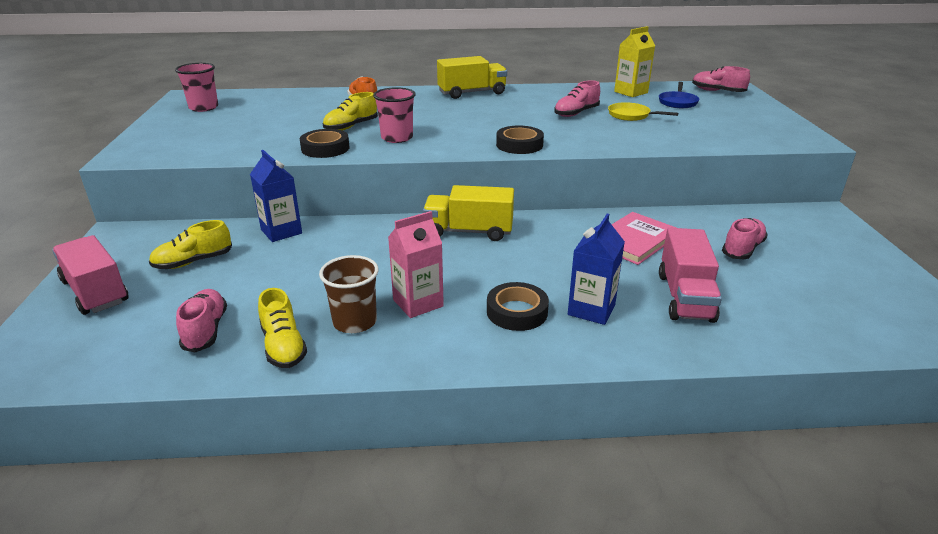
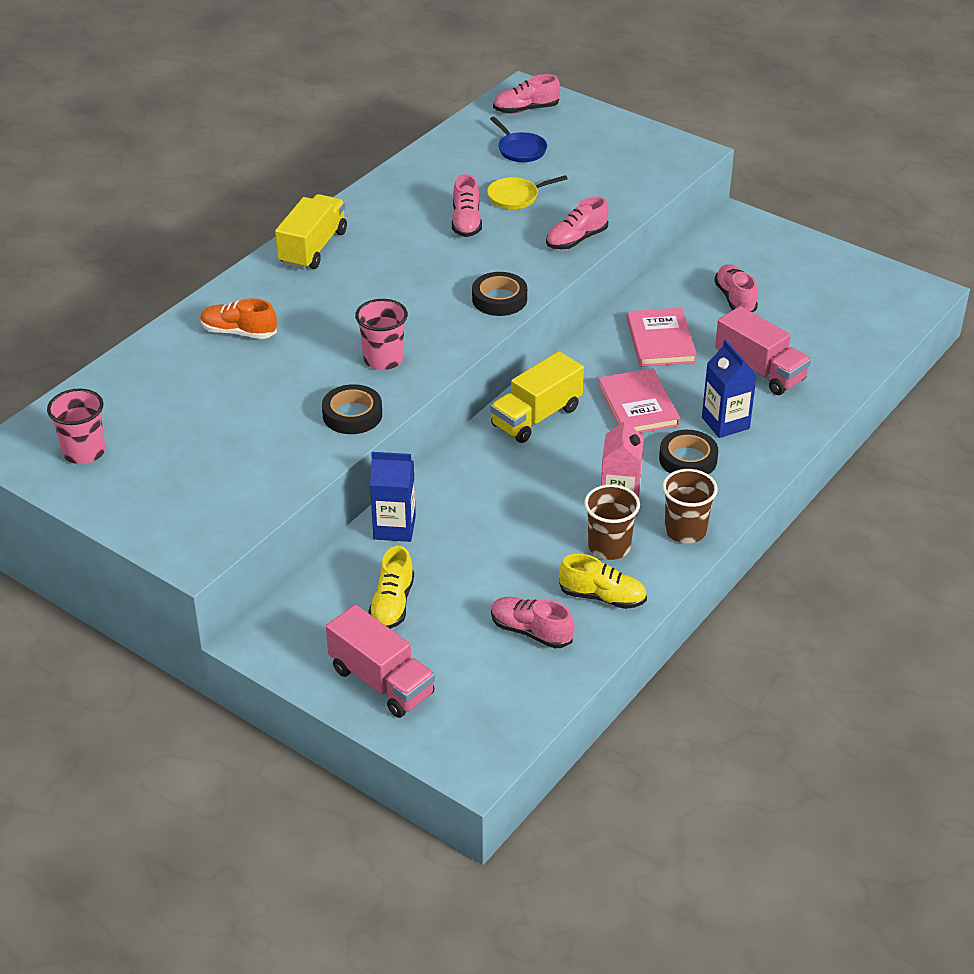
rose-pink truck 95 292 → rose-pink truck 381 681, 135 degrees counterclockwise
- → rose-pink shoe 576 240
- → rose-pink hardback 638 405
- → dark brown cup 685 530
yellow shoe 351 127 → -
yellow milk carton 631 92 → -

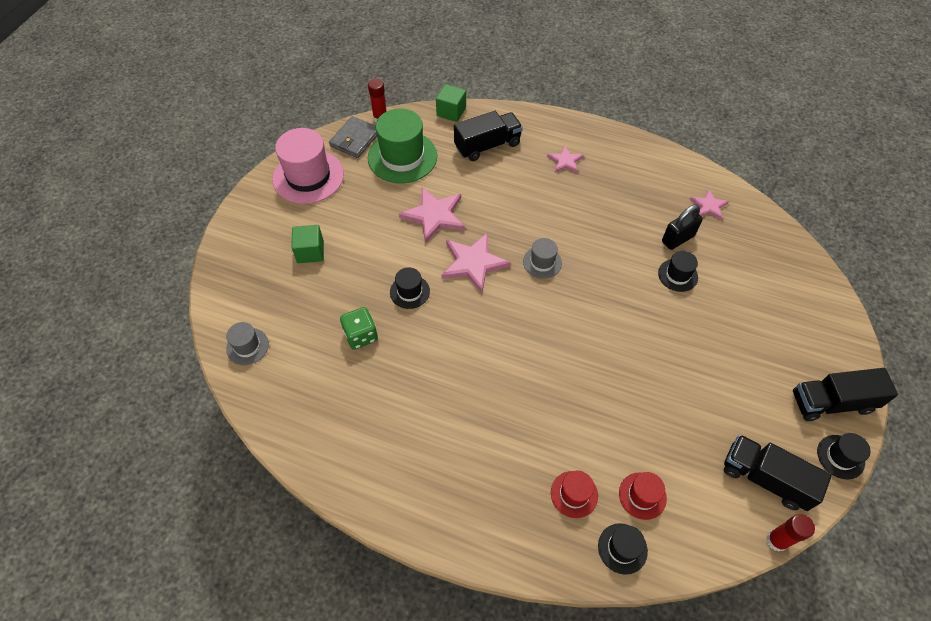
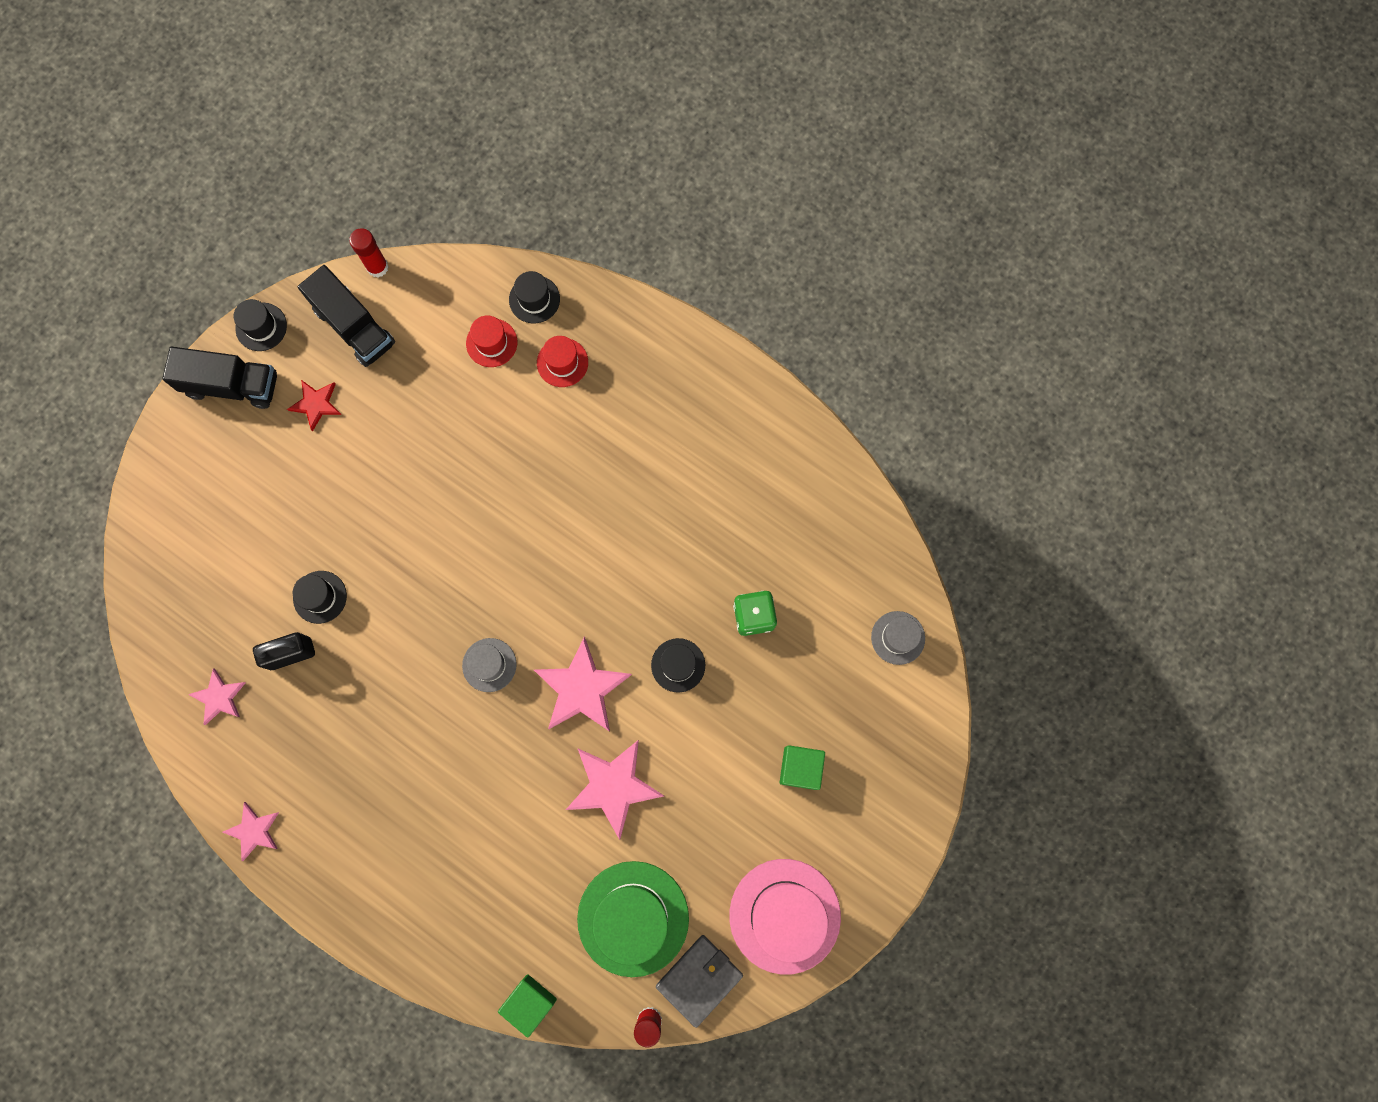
rose-pink star 565 161 → rose-pink star 254 831, relocated
- → red star 316 404
jet-black truck 487 145 → -

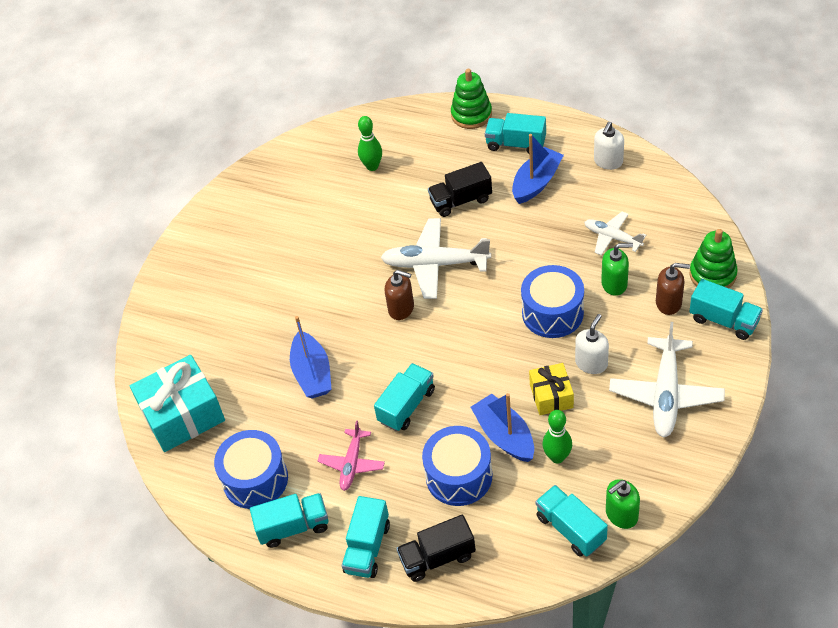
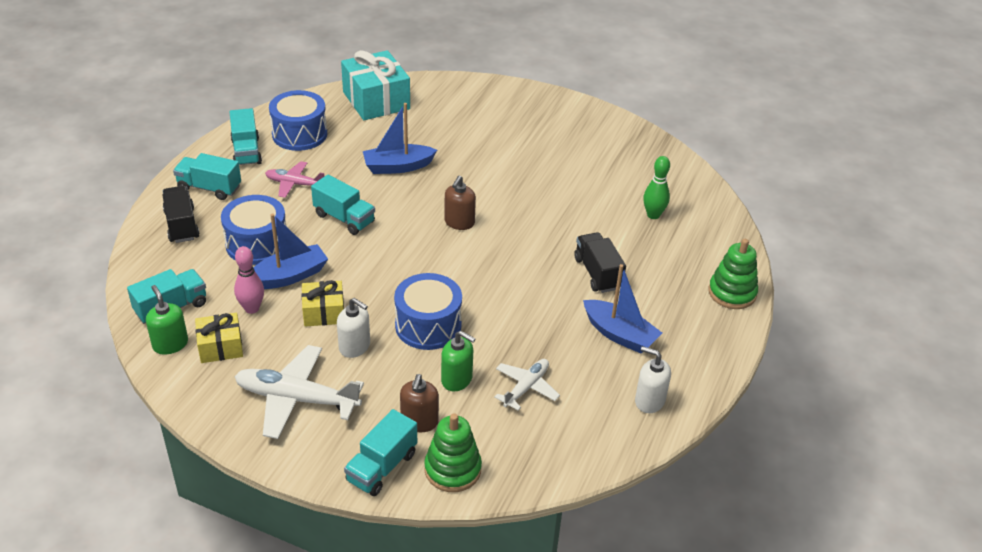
- → yellow wrapped gift 220 347
emerald skittle 557 457 → rose-pink skittle 252 308
emerald soap dispenser 614 284 → emerald soap dispenser 457 379, 60 degrees counterclockwise
white toy plane 435 264 → -
aqua truck 516 144 → -

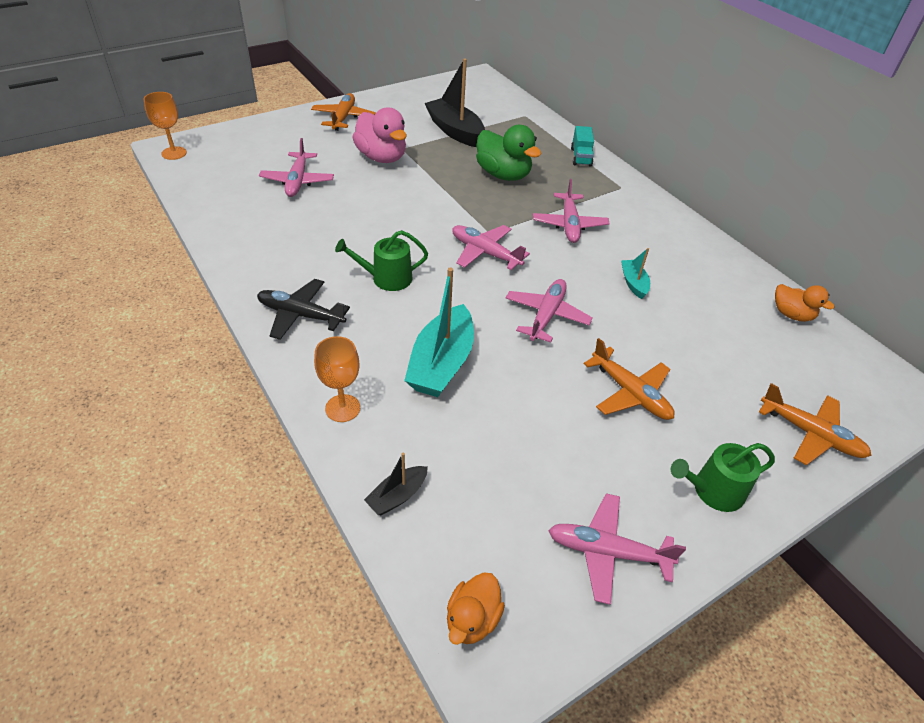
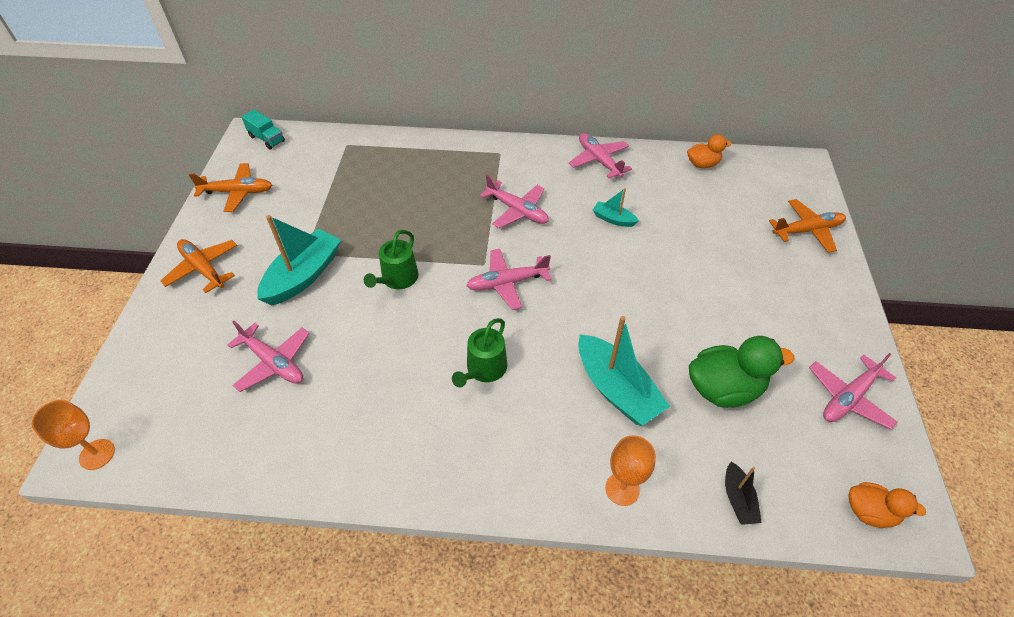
orange-coloured toy plane 630 393 → orange-coloured toy plane 237 192, relocated
aqua truck 581 157 → aqua truck 266 139, relocated
rose-pink rubber duck 382 157 → aqua boat 303 276
emerald sprinkling can 713 491 → emerald sprinkling can 397 279, relocated
rose-pink toy plane 546 315 → rose-pink toy plane 599 160, relocated
emerald rubber duck 503 175 → emerald rubber duck 724 389, relocated
orange-coloured rubber duck 472 619 → orange-coloured rubber duck 869 512, 45 degrees counterclockwise
jet-black toy plane 300 315 → -
jet-black boat 455 131 → -

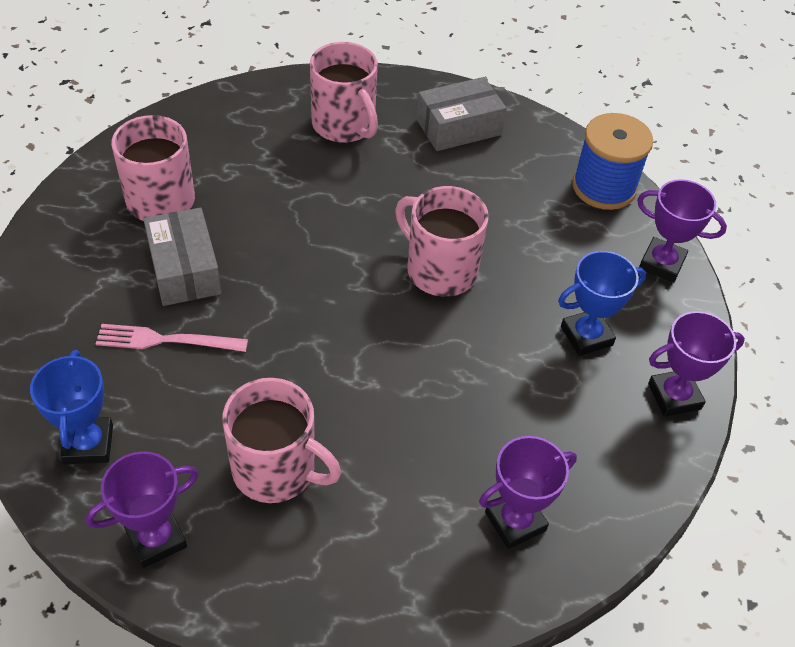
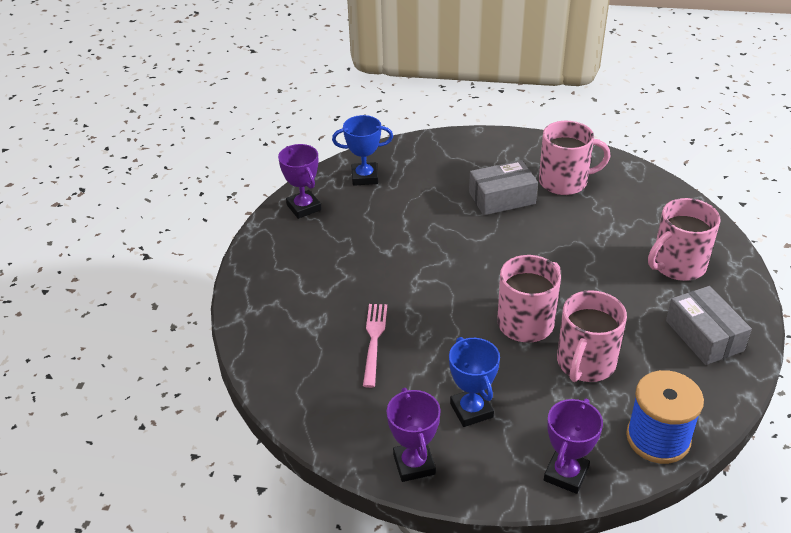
rose-pink table fork 166 340 → rose-pink table fork 374 341, relocated
rose-pink tea mug 276 469 → rose-pink tea mug 585 363, relocated
purple prize cup 515 521 → -

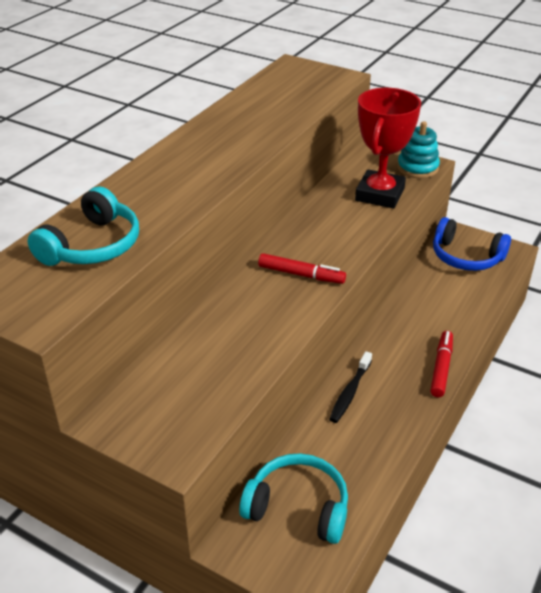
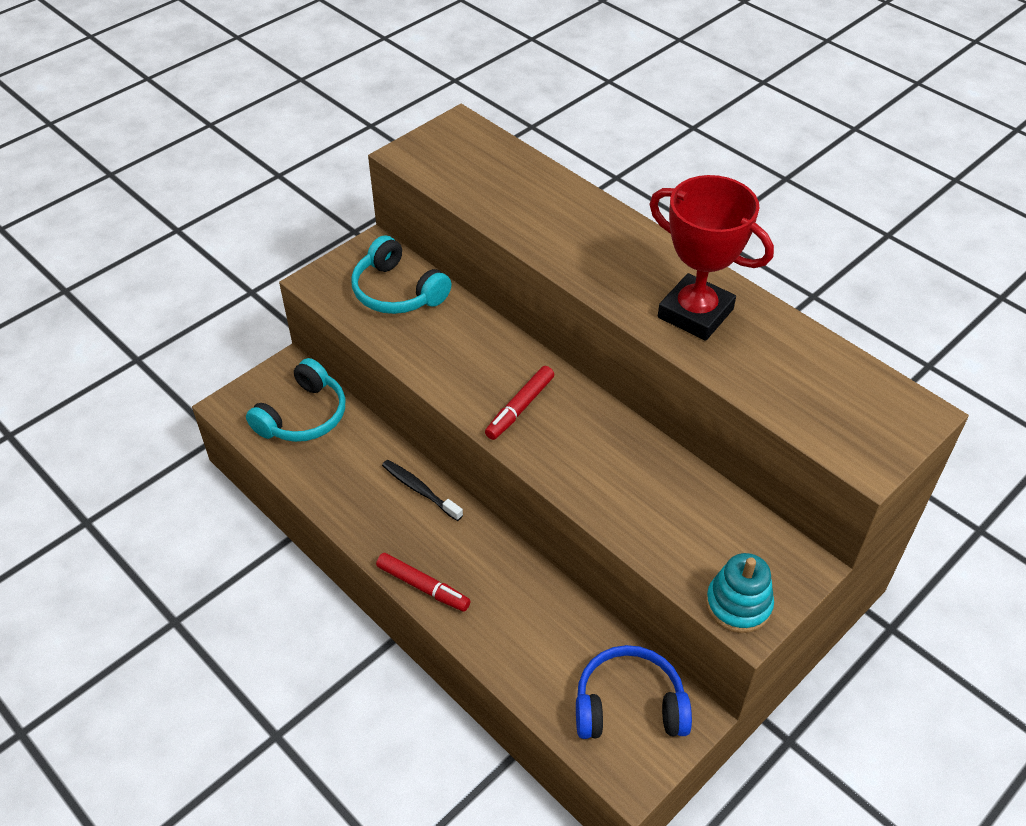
aqua headset 92 245 → aqua headset 397 291, relocated
cobalt headset 466 257 → cobalt headset 629 705, 45 degrees clockwise
red prize cup 380 194 → red prize cup 695 313, relocated

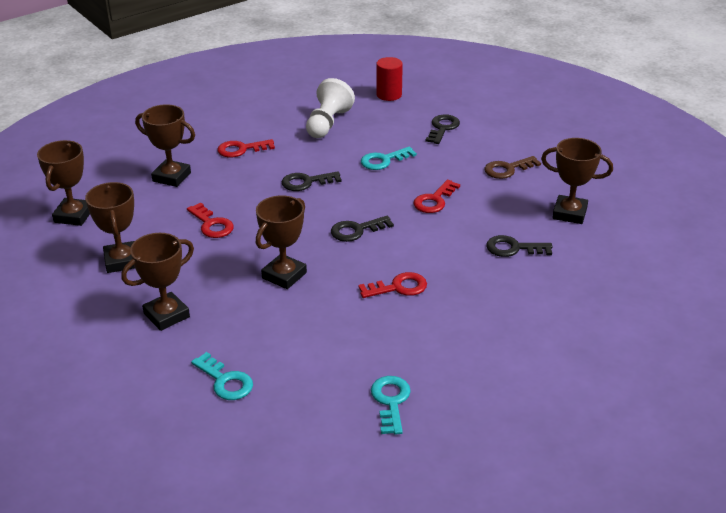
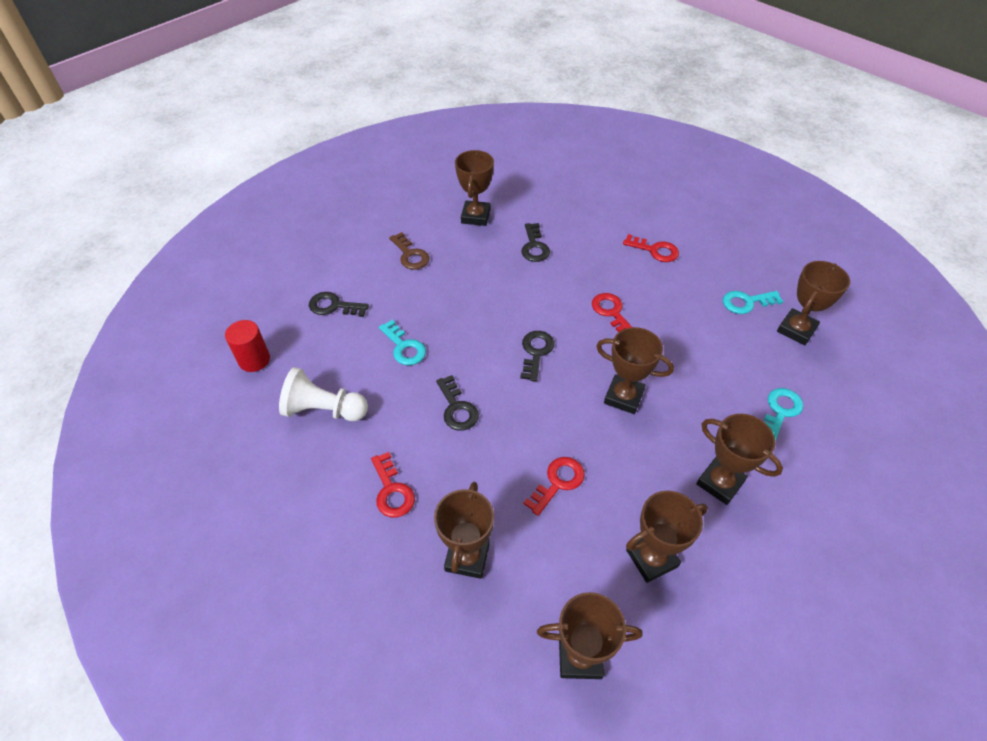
jet-black latchkey 356 230 → jet-black latchkey 536 352, 135 degrees counterclockwise
red latchkey 434 200 → red latchkey 655 250, relocated
- → dark brown prize cup 796 330

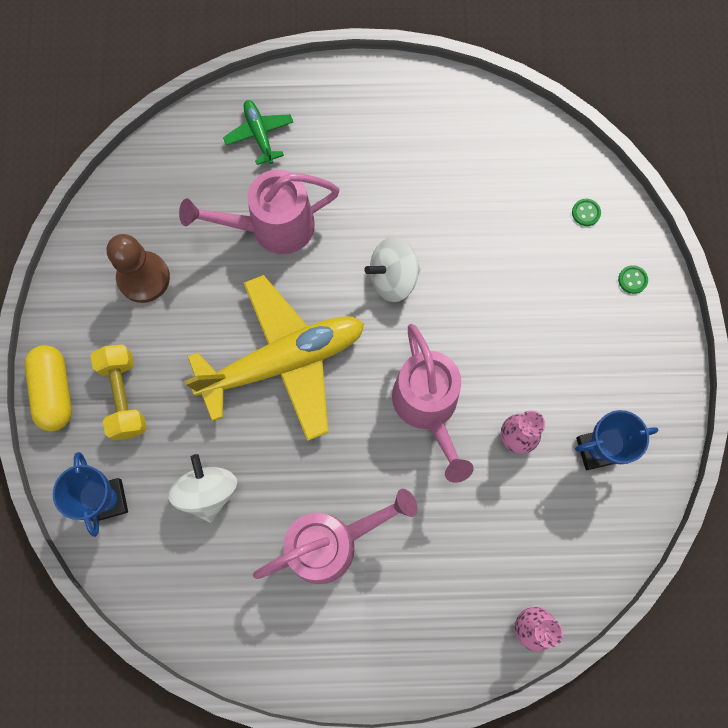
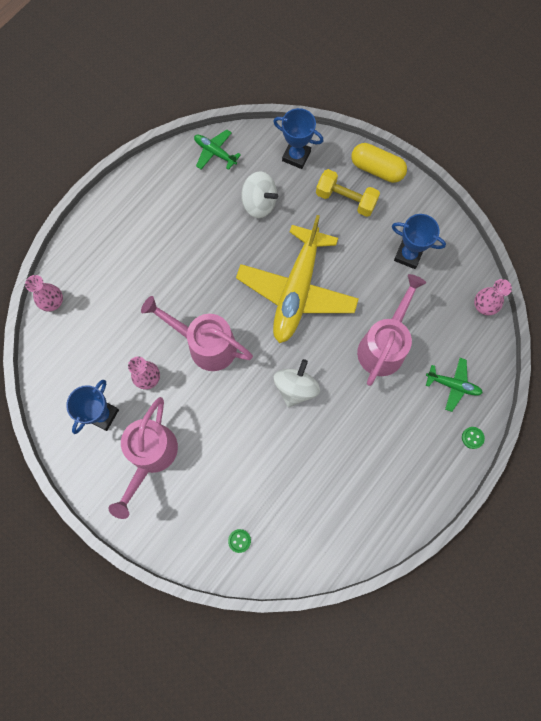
rose-pink sprinkling can 331 543 → rose-pink sprinkling can 150 456, relocated
- → emerald toy plane 215 152
dark brown chess pawn 144 278 → cobalt prize cup 408 255
emerald shirt button 632 280 → emerald shirt button 472 438, relocated
- → rose-pink tall vase 484 306

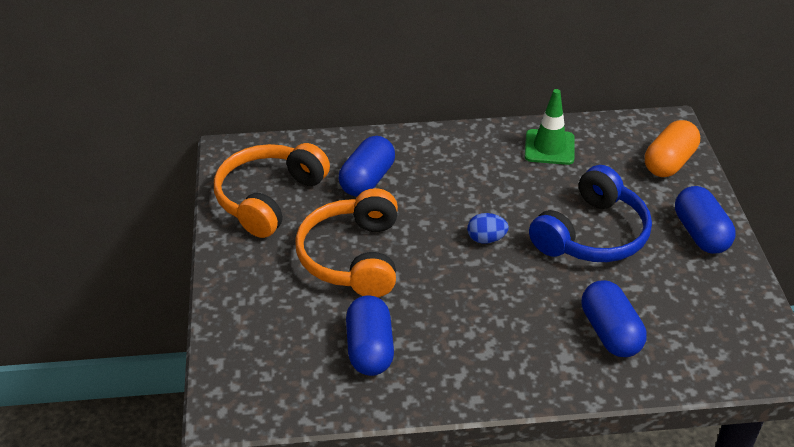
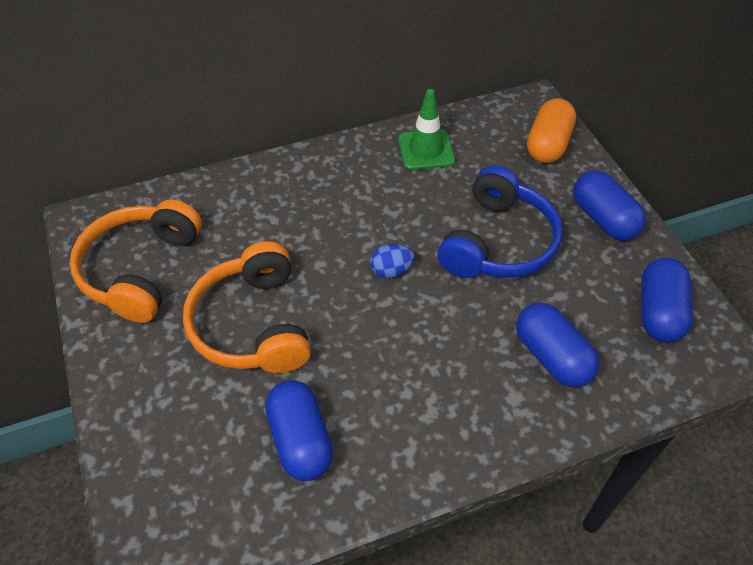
cobalt pill 367 180 → cobalt pill 659 312, relocated

